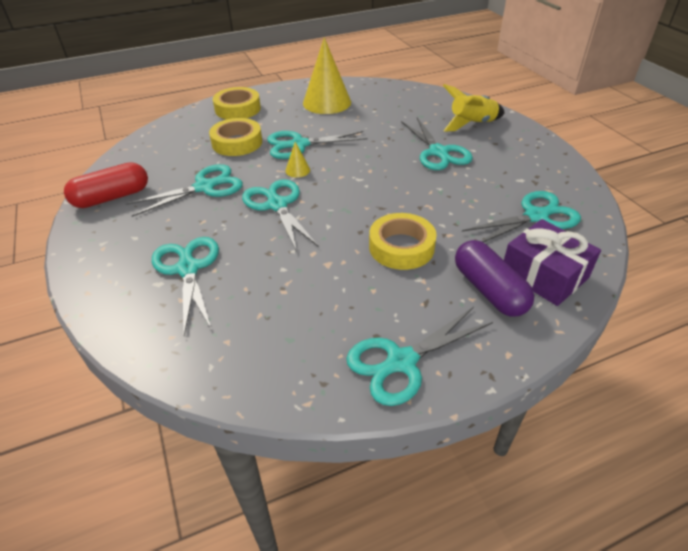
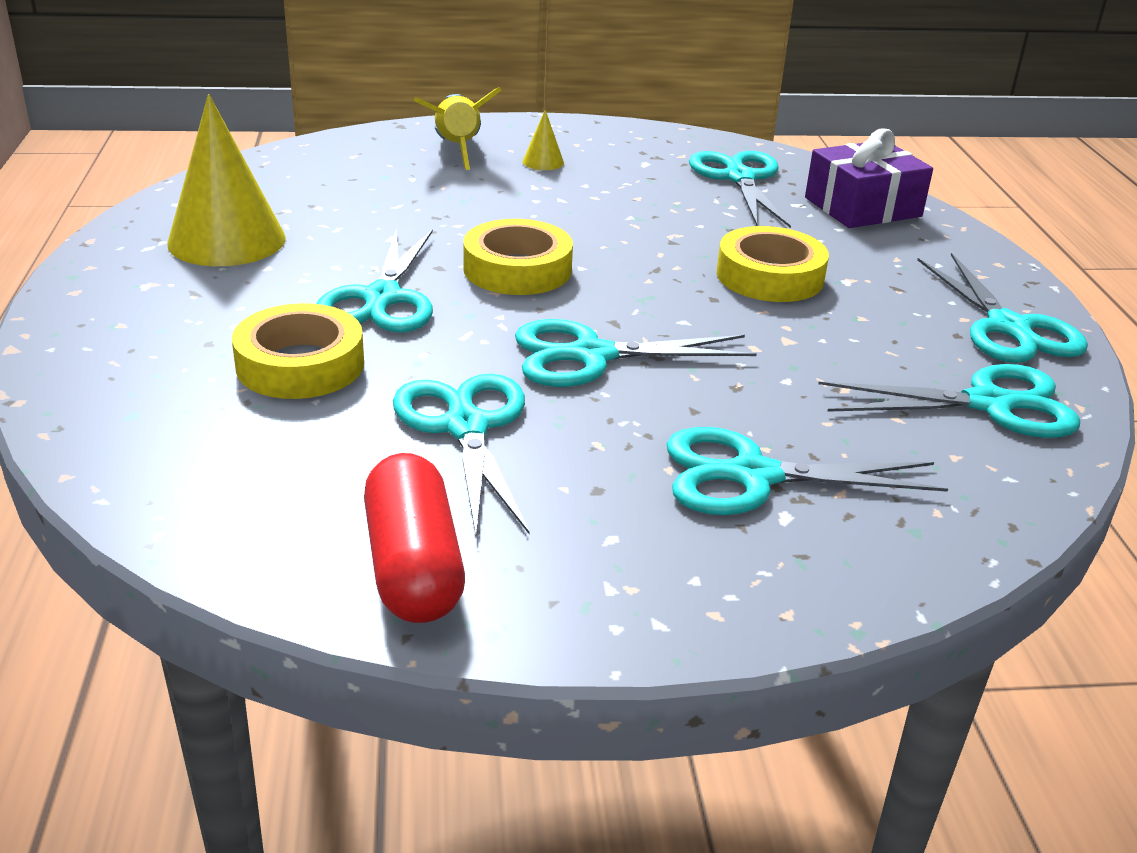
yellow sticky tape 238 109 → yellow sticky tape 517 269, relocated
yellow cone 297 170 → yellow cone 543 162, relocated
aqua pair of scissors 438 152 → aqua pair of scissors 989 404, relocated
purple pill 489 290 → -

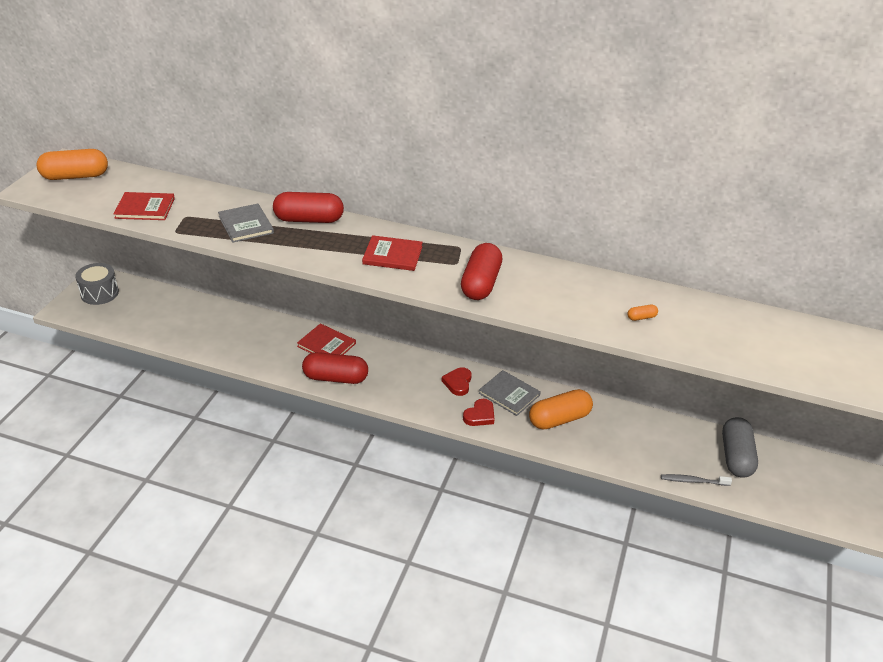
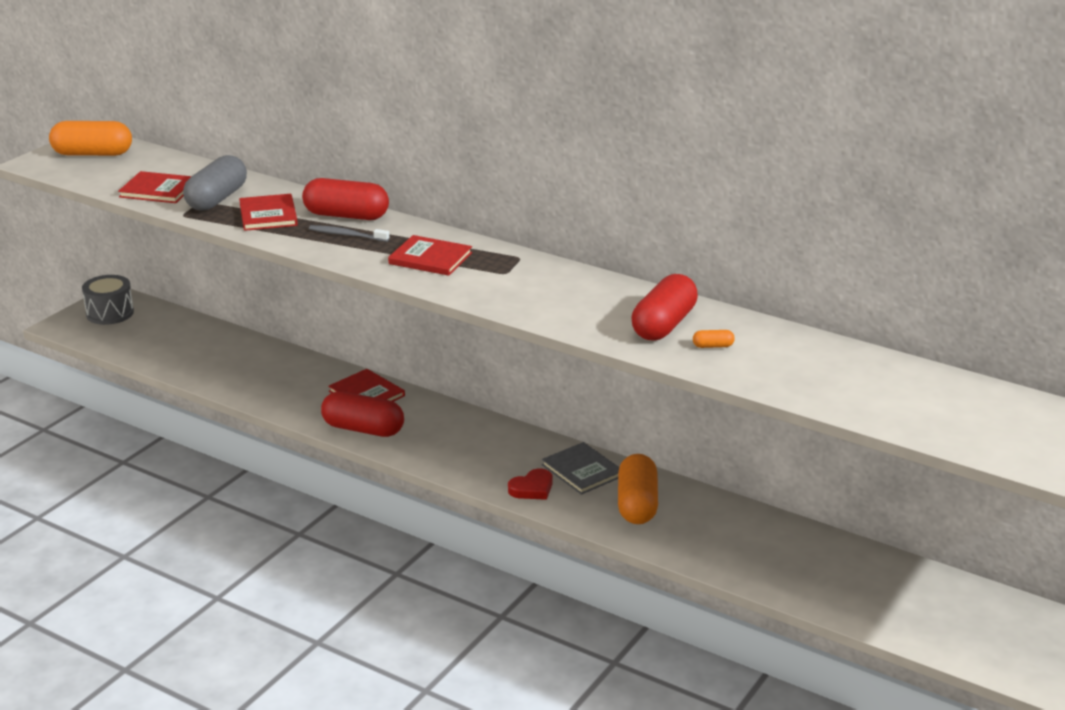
grey pill 736 457 → grey pill 217 199, relocated
grey hardback 246 225 → red hardback 268 215
grey toothbrush 693 481 → grey toothbrush 347 235, relocated
orange-coloured pill 559 419 → orange-coloured pill 637 504, 75 degrees counterclockwise
red pill 480 283 → red pill 664 325, relocated
red love heart 458 383 → -

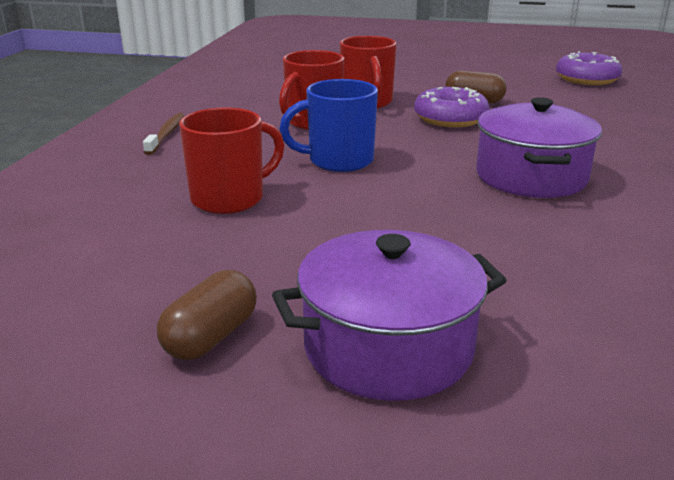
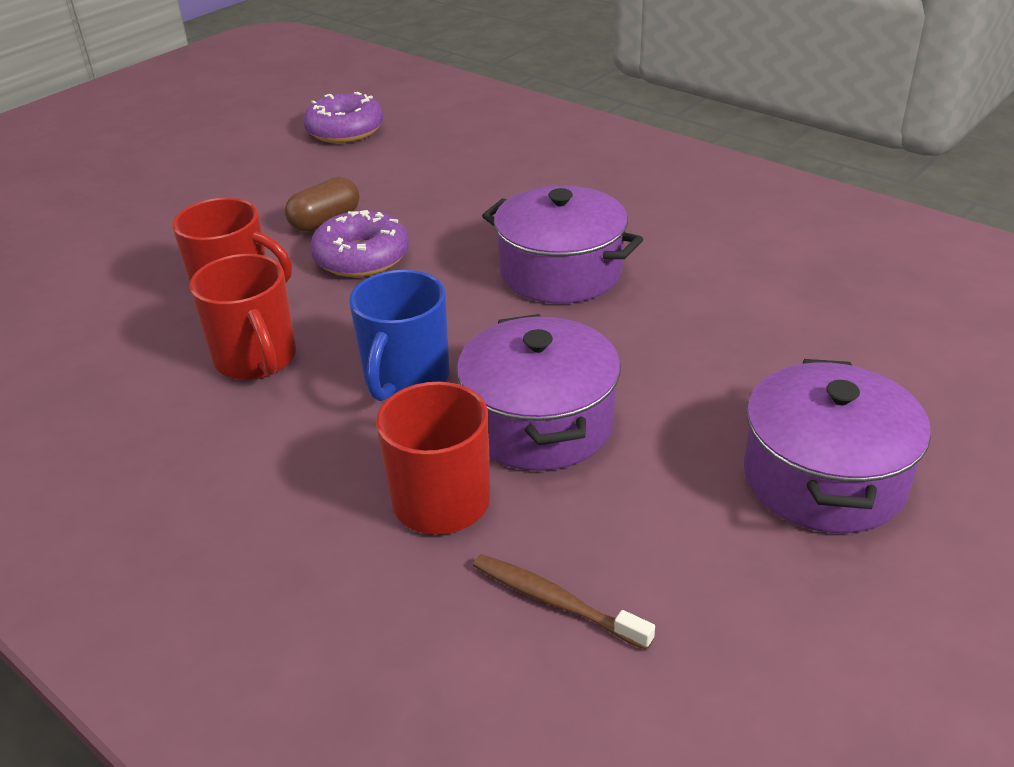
- → purple stockpot 539 423
dark brown toothbrush 166 134 → dark brown toothbrush 555 602, relocated
dark brown pill 211 337 → -

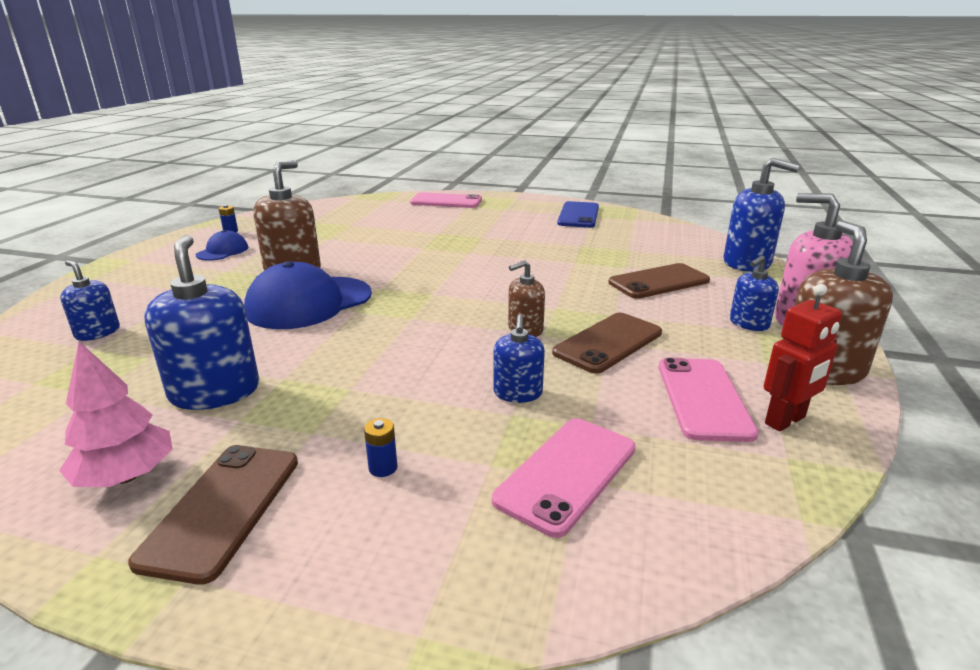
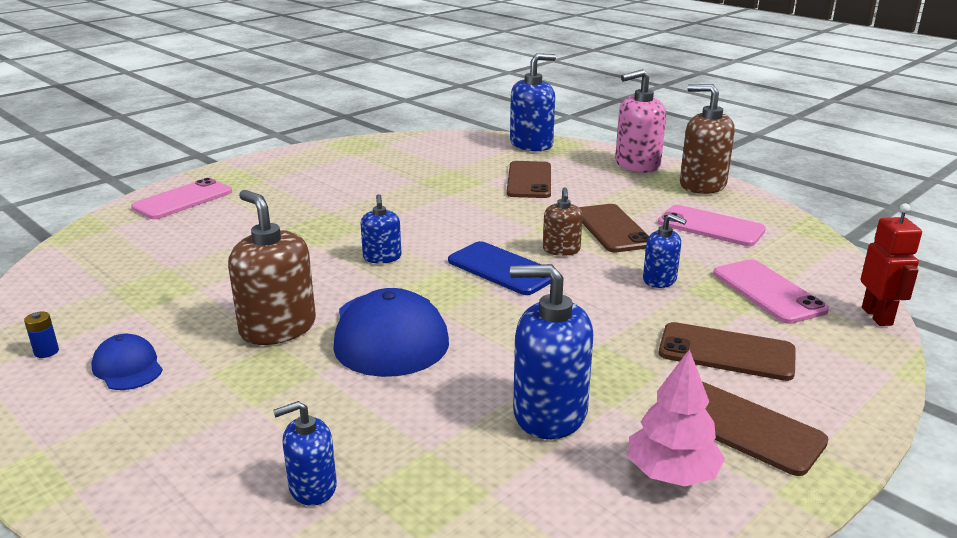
cobalt soap dispenser 748 323 → cobalt soap dispenser 382 257, relocated
cobalt phone 578 215 → cobalt phone 502 269, relocated
cobalt power cell 383 468 → dark brown phone 726 352
red robot 785 421 → red robot 877 316, relocated

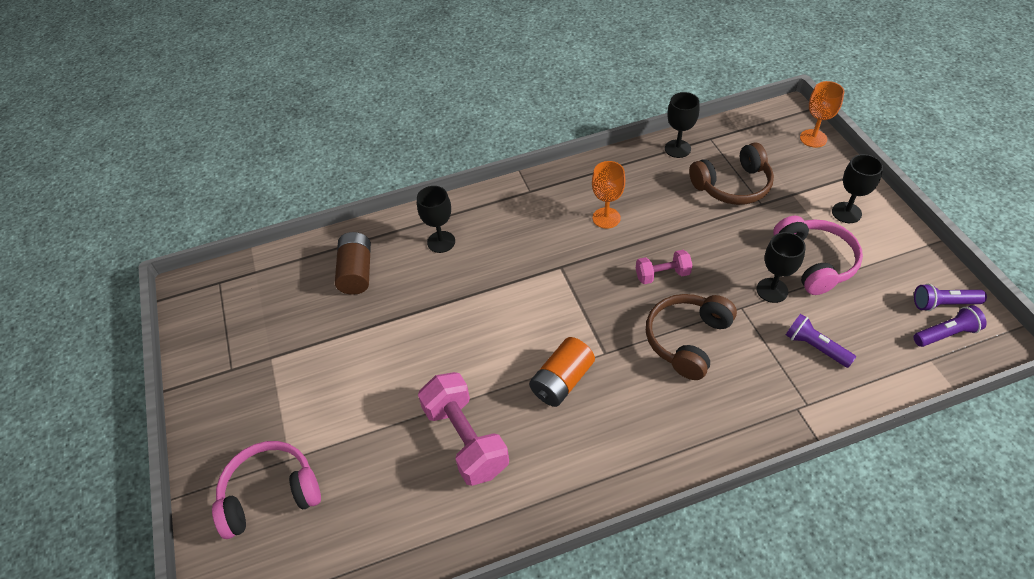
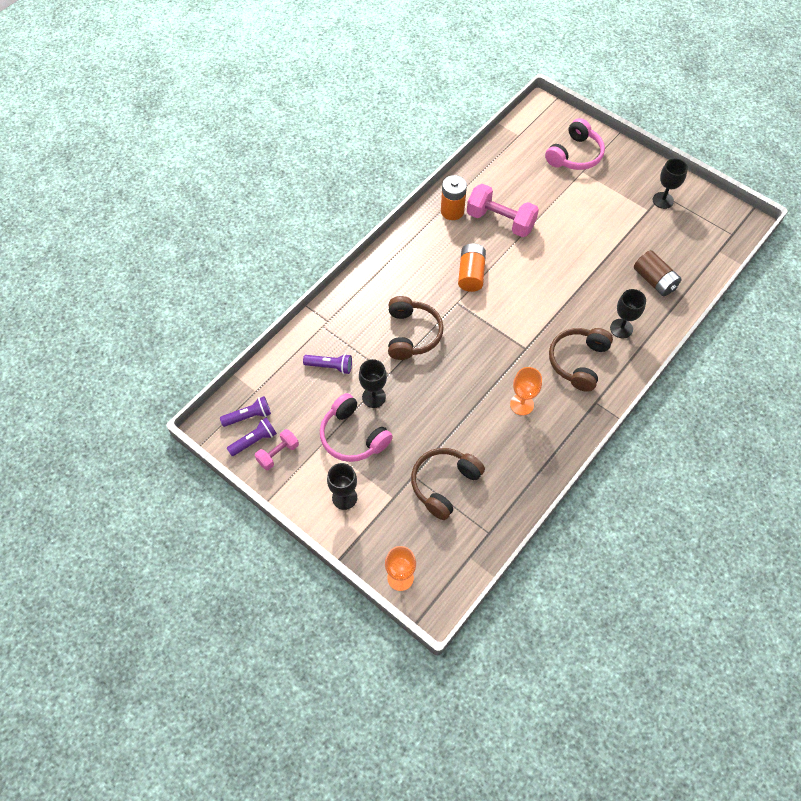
purple flashlight 946 334 → purple flashlight 248 416, 150 degrees counterclockwise
rose-pink dumbbell 662 275 → rose-pink dumbbell 278 454, relocated
- → orange-coloured power cell 452 211
- → dark brown headset 578 362
jet-black wine glass 677 149 → jet-black wine glass 663 200, relocated

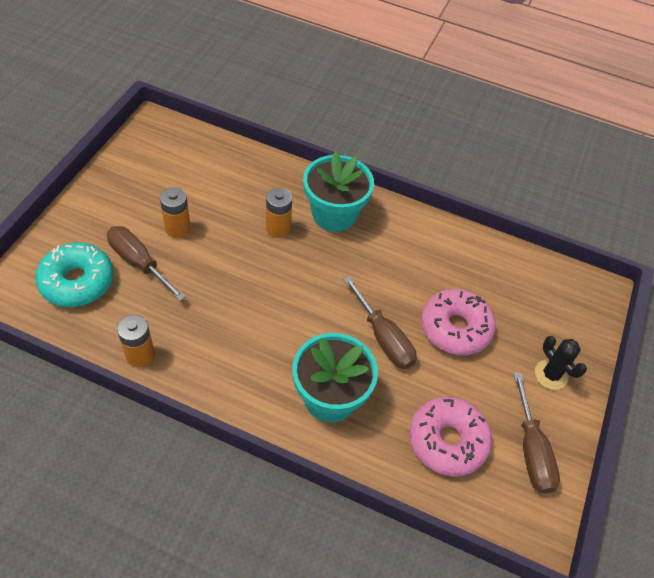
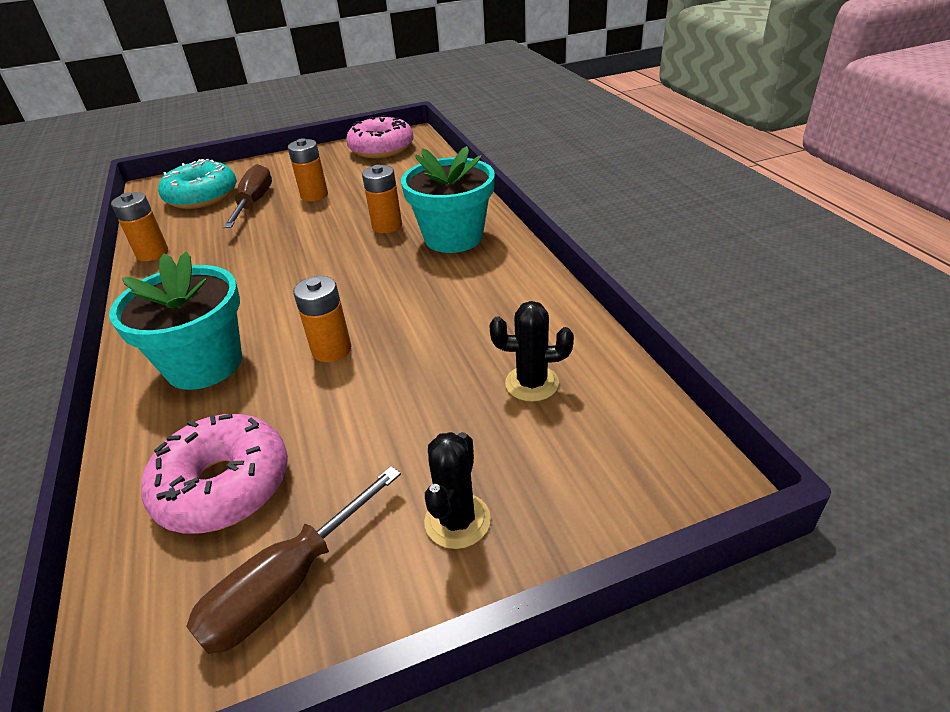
dark brown hand screwdriver 383 338 → orange-coloured power cell 331 350
rose-pink donut 455 328 → rose-pink donut 381 149, relocated
- → jet-black prickly plant 532 383

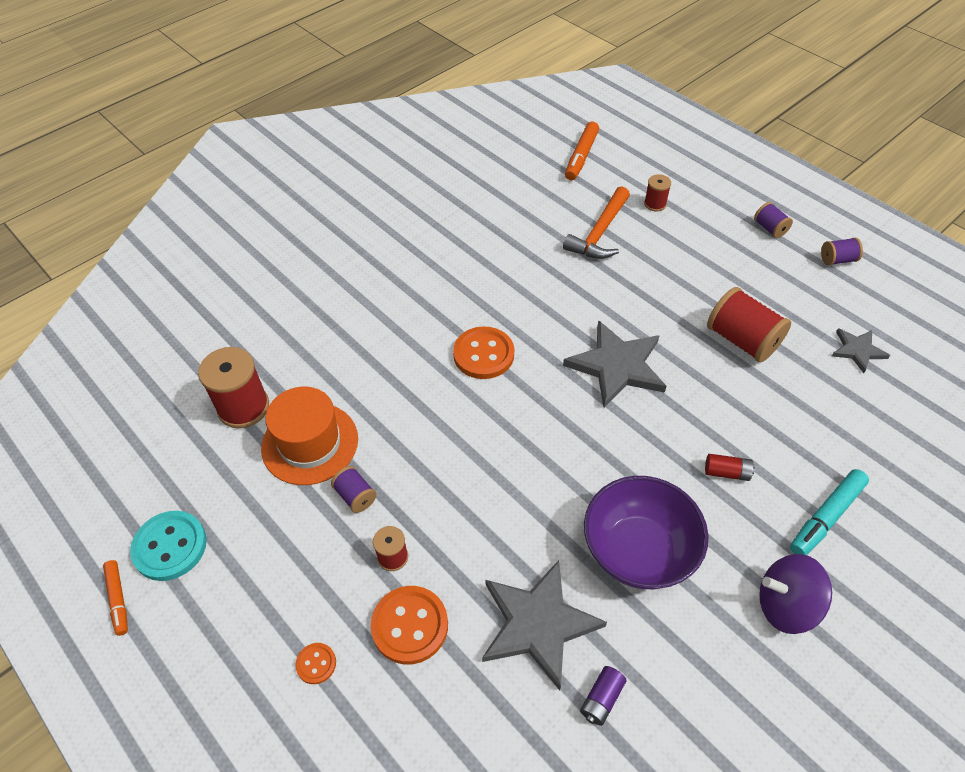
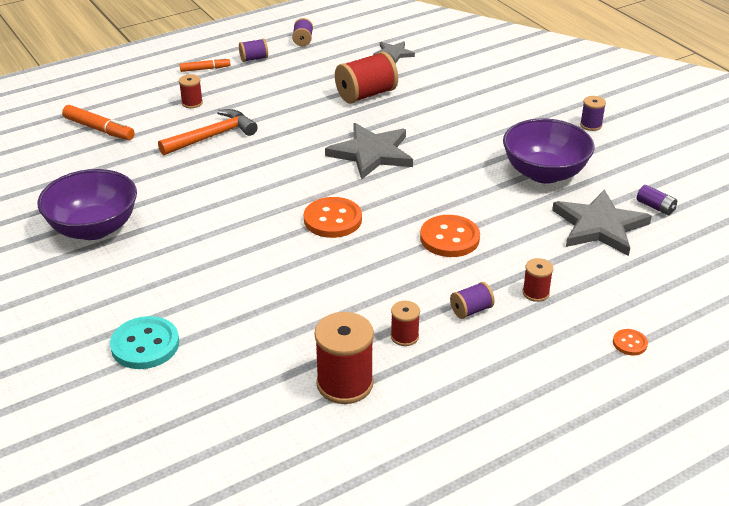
- → purple serving bowl 94 228
aqua shirt button 170 547 → aqua shirt button 145 345, relocated
orange-coloured claw hammer 599 233 → orange-coloured claw hammer 212 136, 75 degrees counterclockwise
orange-coloured marker 118 599 → orange-coloured marker 205 69, relocated
orange-coloured hat 310 443 → red bobbin 404 336
orange-coloured shirt button 410 625 → orange-coloured shirt button 449 238, relocated
purple toy top 785 605 → purple bobbin 591 125
red power cell 726 472 → -
aqua marker 826 517 → -

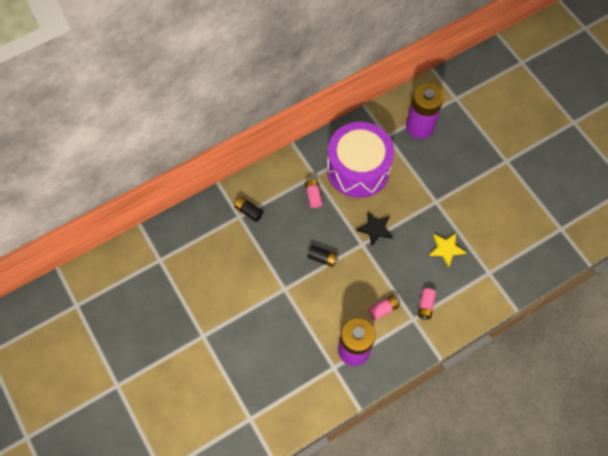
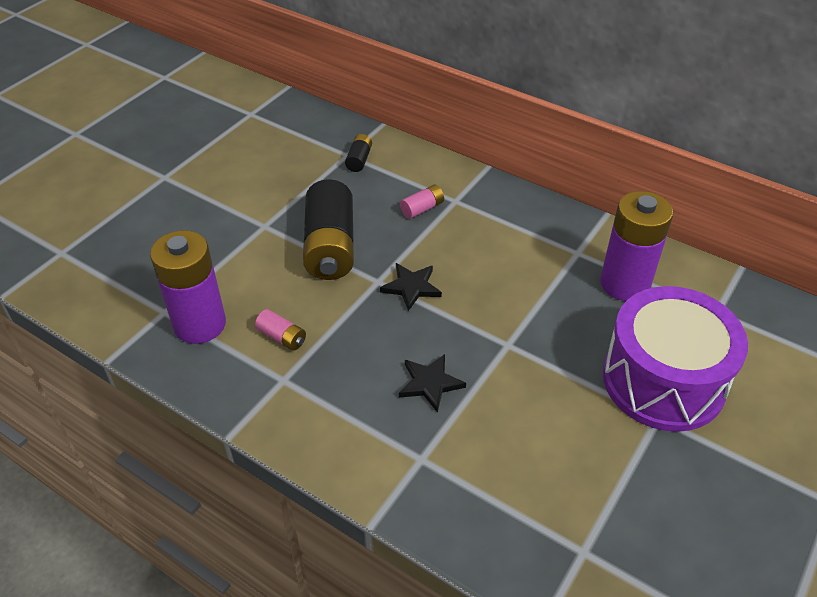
jet-black power cell 322 258 → jet-black power cell 330 247, x2.26
yellow star 446 249 → jet-black star 430 383
purple toy drum 358 169 → purple toy drum 663 380, relocated
rose-pink power cell 425 306 → -

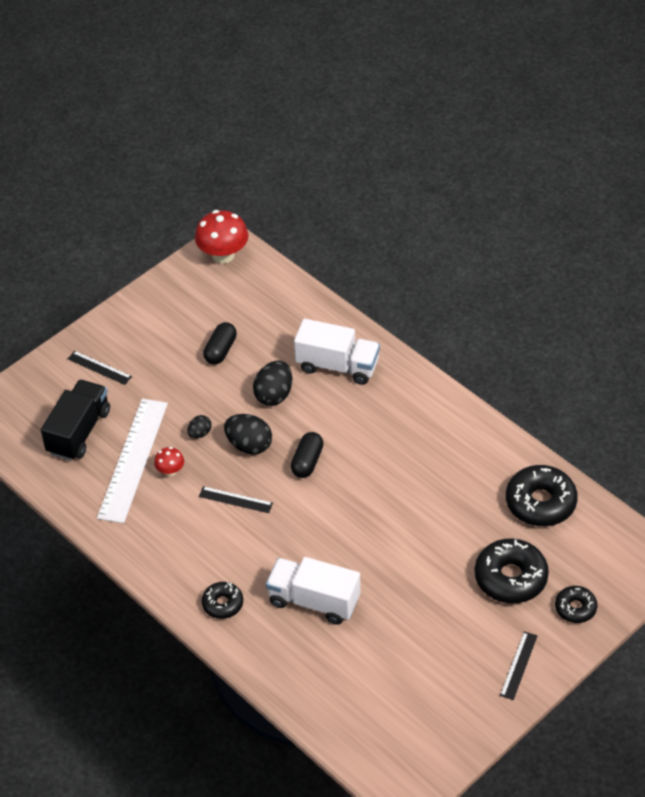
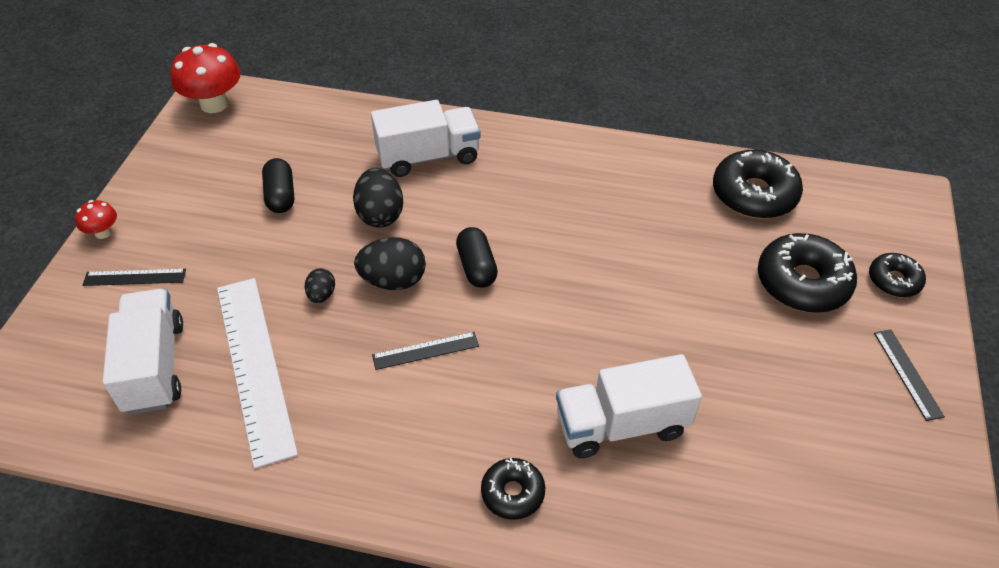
red fungus 170 471 → red fungus 103 232, relocated
jet-black truck 79 432 → white truck 154 366

